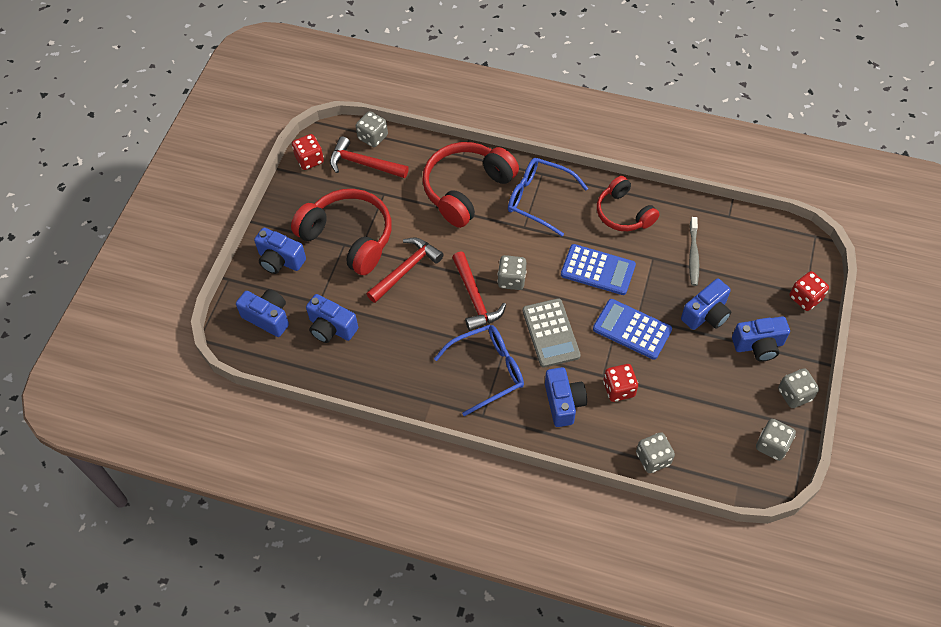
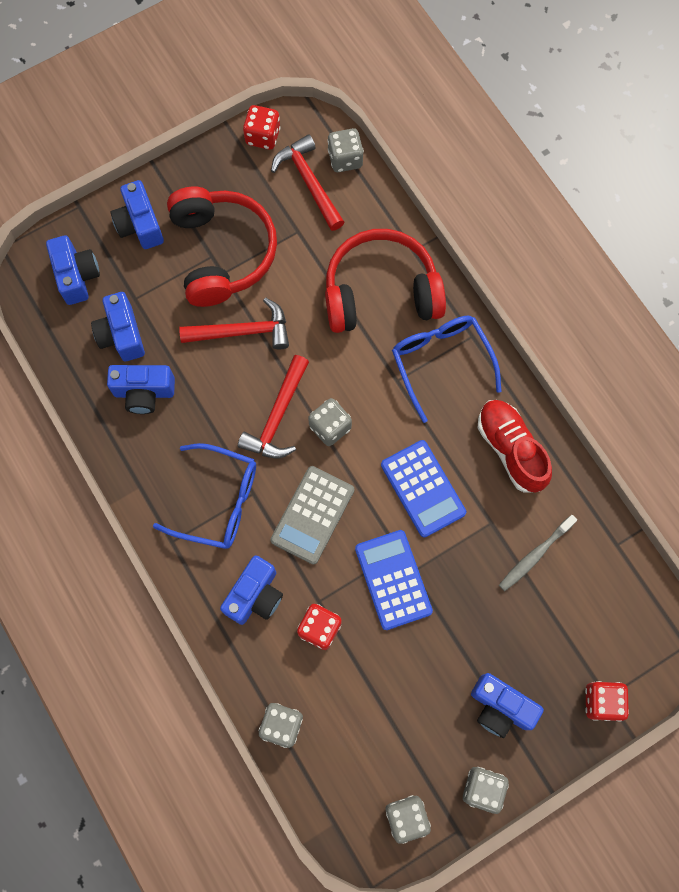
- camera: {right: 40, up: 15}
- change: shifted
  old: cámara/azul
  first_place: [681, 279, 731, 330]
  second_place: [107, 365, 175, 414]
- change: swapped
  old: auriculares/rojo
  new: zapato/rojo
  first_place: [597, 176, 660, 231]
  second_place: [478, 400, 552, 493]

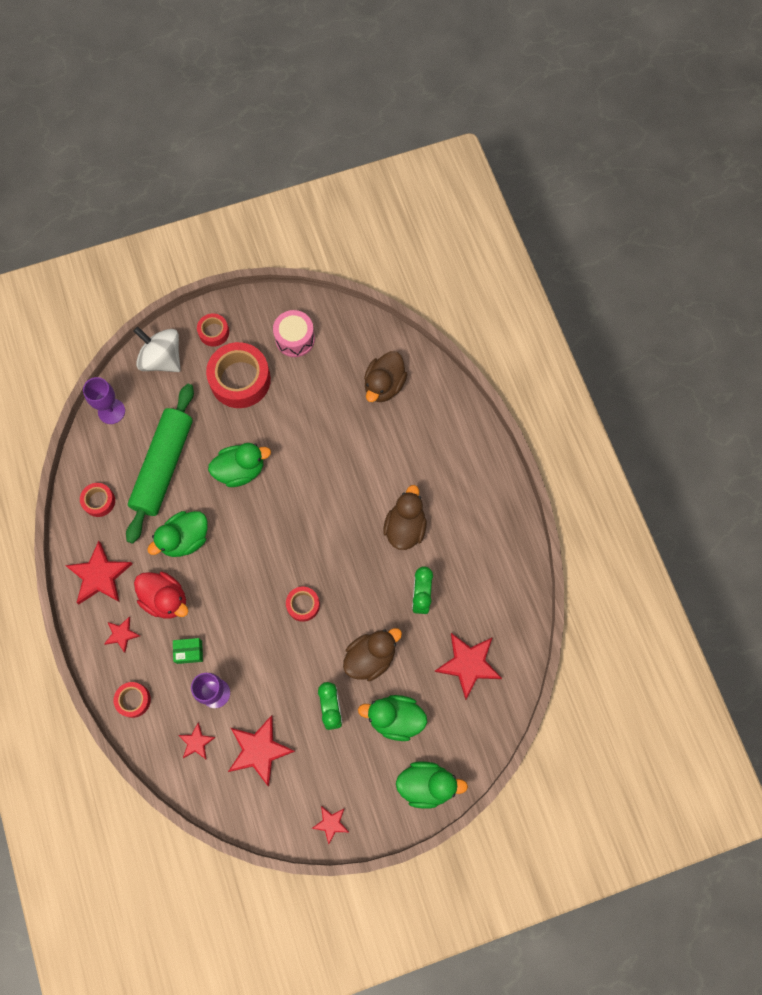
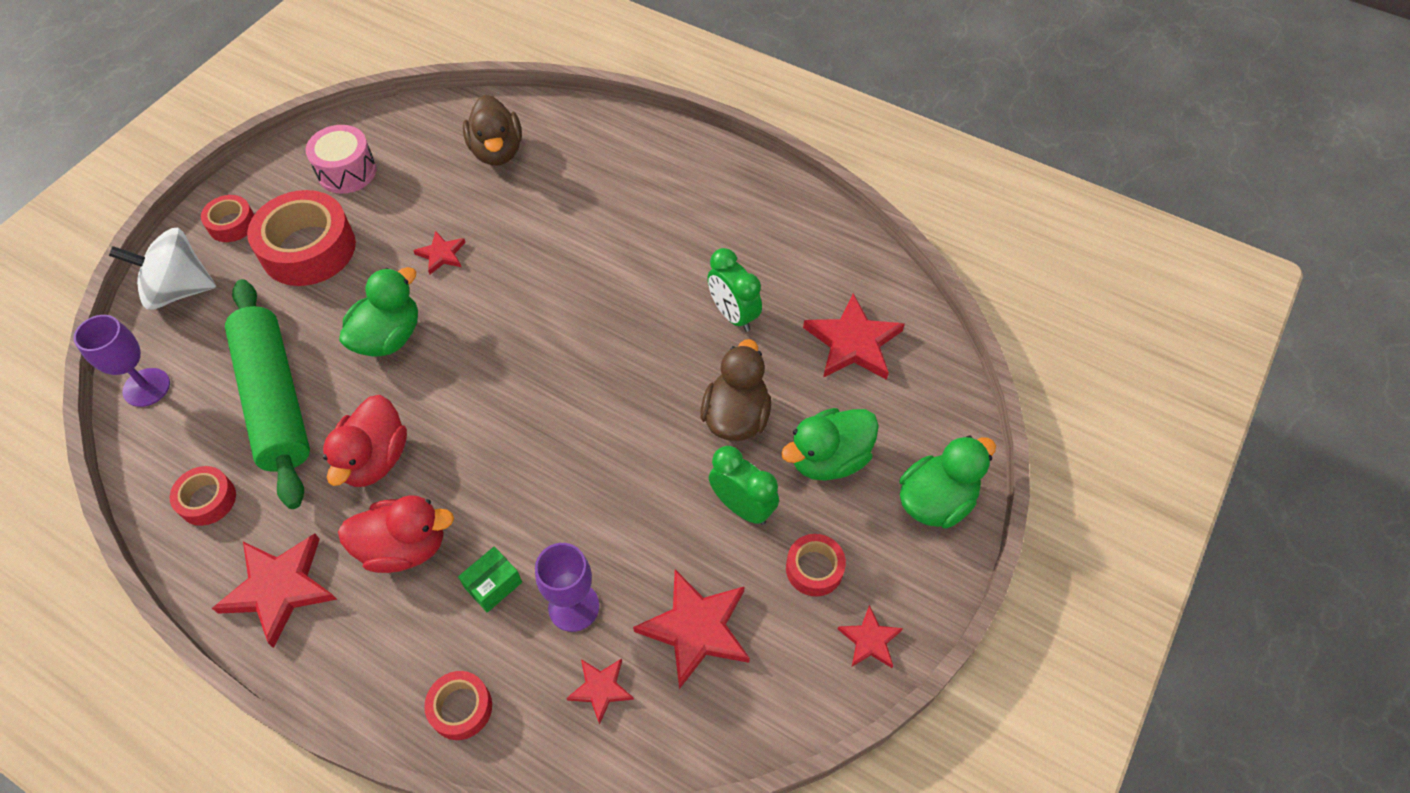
- camera: {right: -40, up: -15}
- change: repainted
  old: pato/verde
  new: pato/rojo
  first_place: [147, 511, 208, 557]
  second_place: [323, 395, 407, 487]
- change: shifted
  old: estrella/rojo
  first_place: [104, 617, 140, 653]
  second_place: [413, 231, 466, 274]
- change: shifted
  old: cinta adhesiva/rojo
  first_place: [286, 587, 320, 622]
  second_place: [786, 534, 846, 597]
- change: gone
  old: pato/marrón
  first_place: [383, 485, 427, 550]

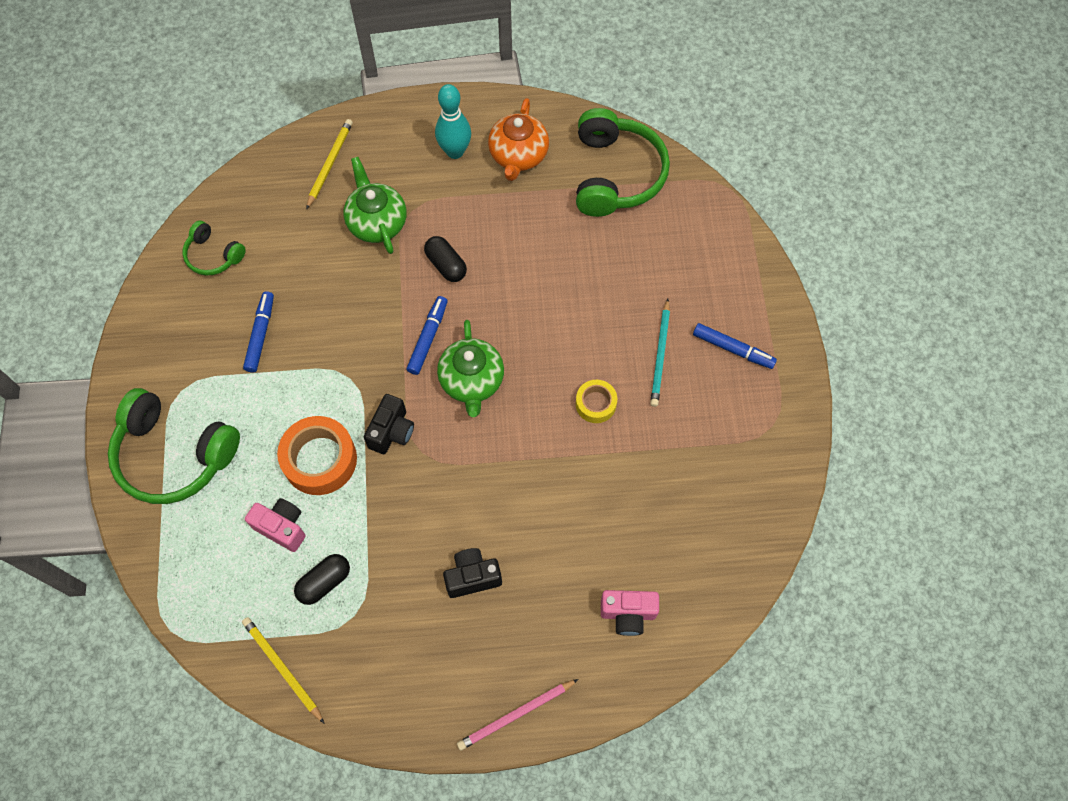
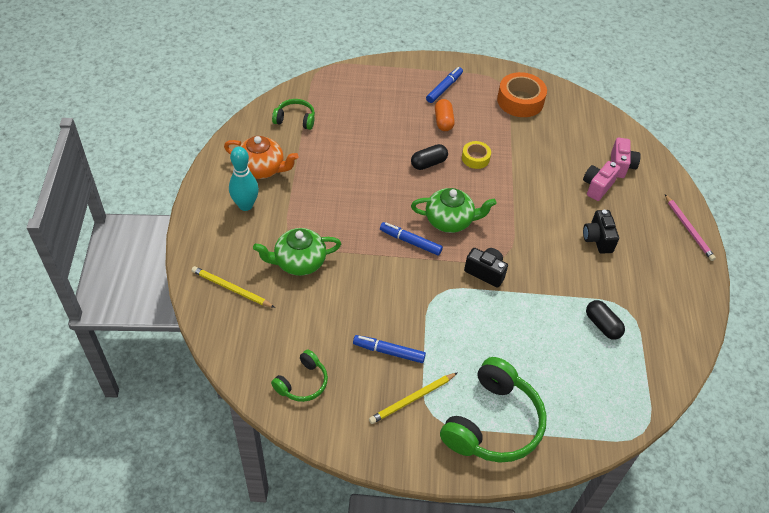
- camera: {right: -85, up: -15}
- change: scaled
  old: auriculares/verde
  first_place: [576, 108, 670, 217]
  second_place: [272, 99, 315, 130]
  factor: 0.52
- change: shifted
  old: lápiz/amarillo
  first_place: [242, 617, 324, 723]
  second_place: [369, 372, 458, 424]
- change: shifted
  old: cápsula/negro
  first_place: [424, 236, 467, 282]
  second_place: [411, 144, 448, 170]
- change: swapped
  old: lápiz/turquesa
  new: cápsula/naranja
  first_place: [650, 299, 670, 407]
  second_place: [435, 99, 455, 131]
- change: shifted
  old: cinta adhesiva/naranja
  first_place: [277, 416, 357, 495]
  second_place: [497, 72, 547, 117]
- change: shifted
  old: cámara/rosa
  first_place: [245, 498, 306, 552]
  second_place: [583, 161, 620, 201]

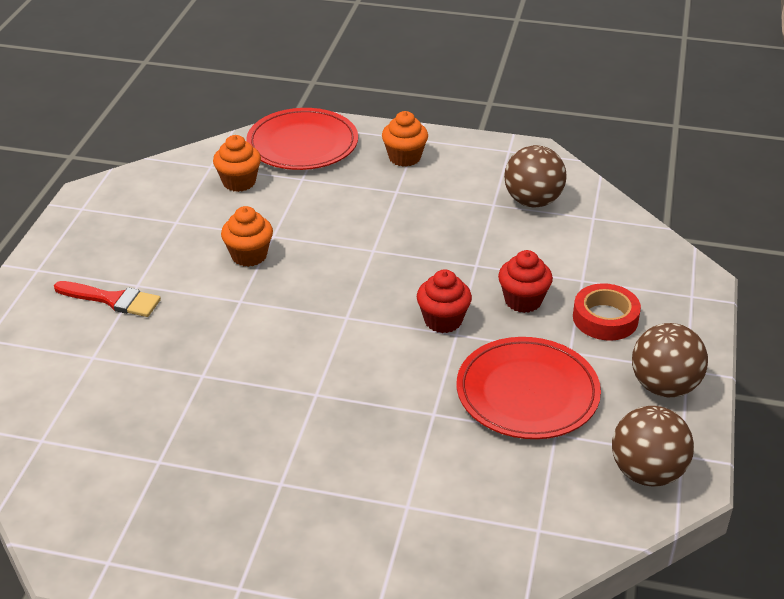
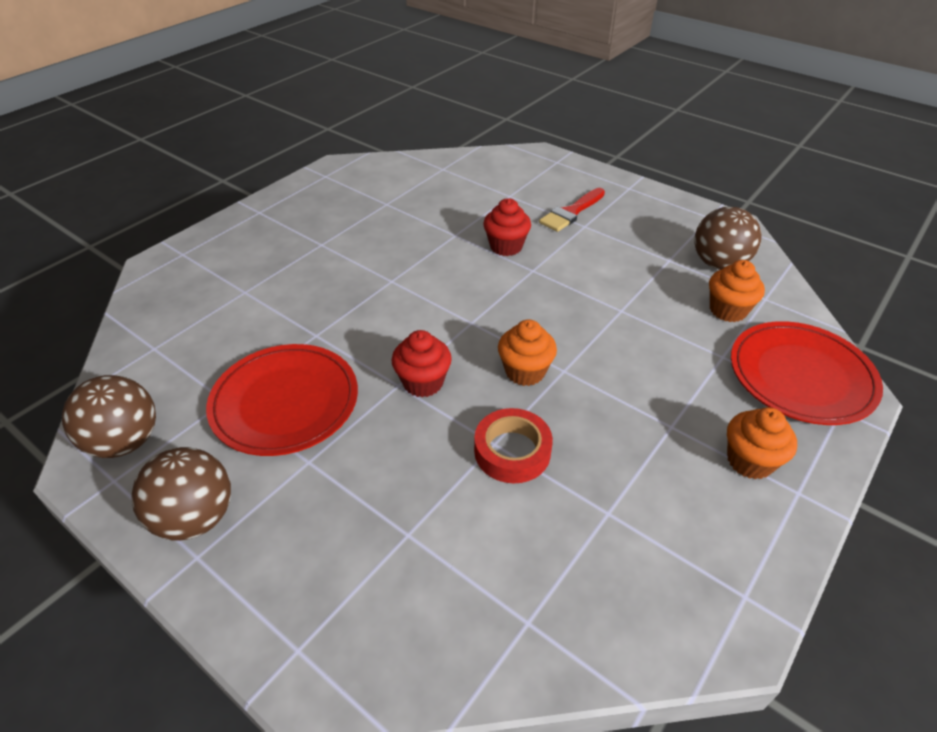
- camera: {right: 115, up: 5}
- change: shifted
  old: cinta adhesiva/rojo
  first_place: [573, 283, 641, 341]
  second_place: [474, 408, 553, 483]
- change: shifted
  old: magdalena/rojo
  first_place: [498, 250, 553, 313]
  second_place: [483, 198, 531, 256]
- change: shifted
  old: magdalena/naranja
  first_place: [221, 206, 273, 267]
  second_place: [498, 319, 557, 386]
- change: shifted
  old: pelota/marrón
  first_place: [504, 145, 567, 207]
  second_place: [695, 207, 761, 270]

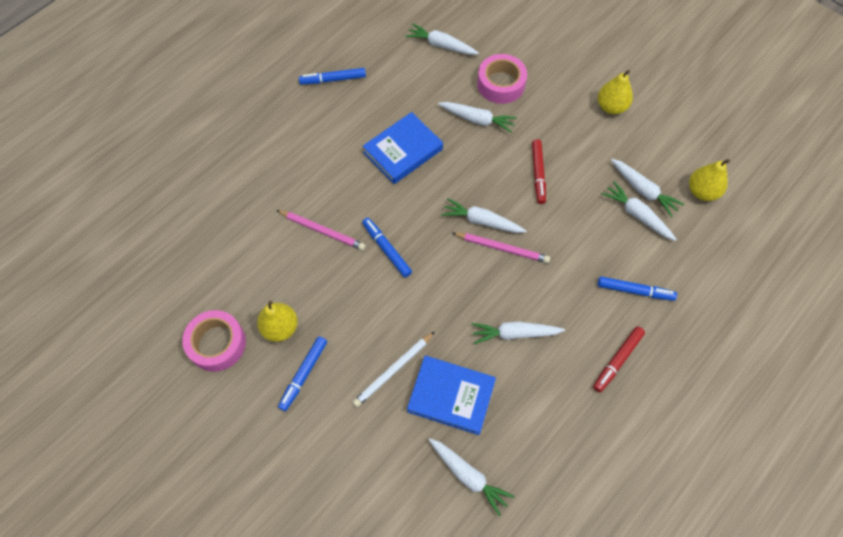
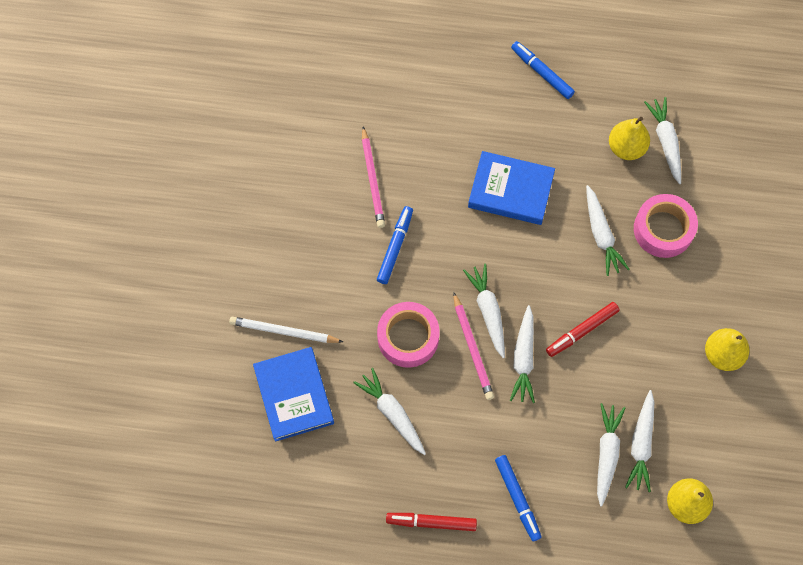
- camera: {right: 55, up: 5}
- change: shifted
  old: cinta adhesiva/rosa
  first_place: [182, 310, 246, 372]
  second_place: [377, 302, 440, 368]
- change: shifted
  old: zanahoria/blanco
  first_place: [429, 438, 515, 516]
  second_place: [510, 305, 535, 403]
- change: shifted
  old: pera/amarillo
  first_place: [257, 301, 298, 342]
  second_place: [609, 117, 650, 160]
- change: gone
  old: rotulador/azul
  first_place: [278, 336, 327, 411]

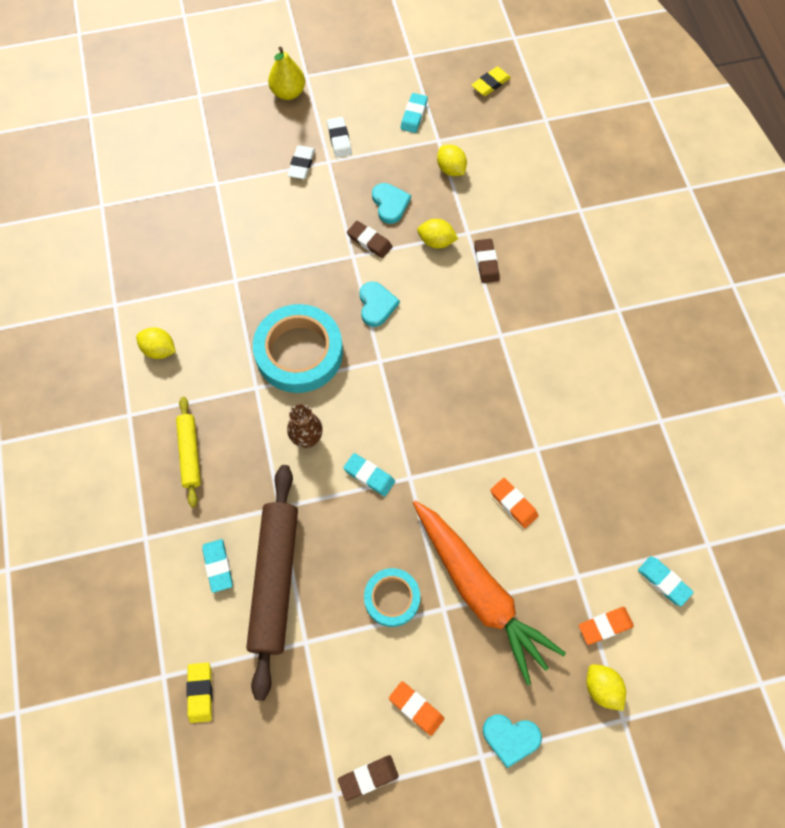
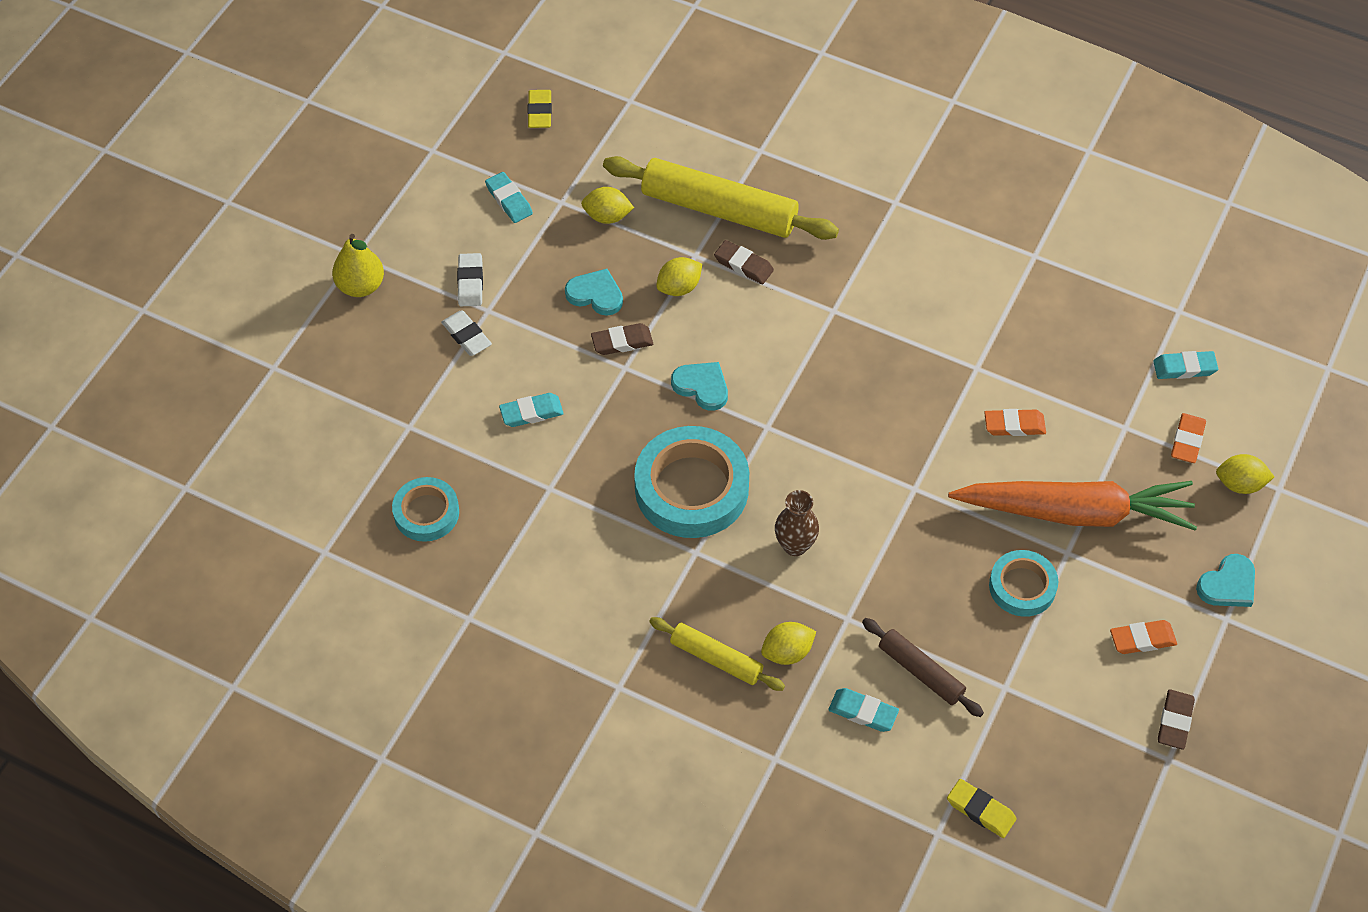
- camera: {right: -50, up: -10}
- change: new
  new: cinta adhesiva/turquesa
  second_place: [392, 477, 459, 542]
- change: rotated
  old: goma de borrar/blanco
  first_place: [327, 117, 352, 158]
  second_place: [457, 253, 483, 306]
  degrees: 60
- change: shifted
  old: goma de borrar/turquesa
  first_place: [343, 453, 395, 497]
  second_place: [499, 393, 564, 427]
- change: new
  new: rodillo/amarillo
  second_place: [603, 156, 839, 240]
- change: shifted
  old: limón/amarillo
  first_place: [136, 327, 176, 359]
  second_place: [761, 622, 816, 665]
- change: scaled
  old: rodillo/marrón
  first_place: [246, 465, 298, 701]
  second_place: [862, 618, 984, 717]
  factor: 0.54

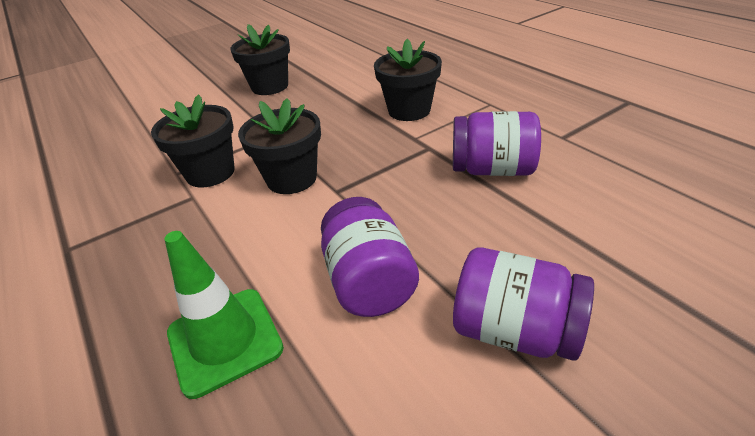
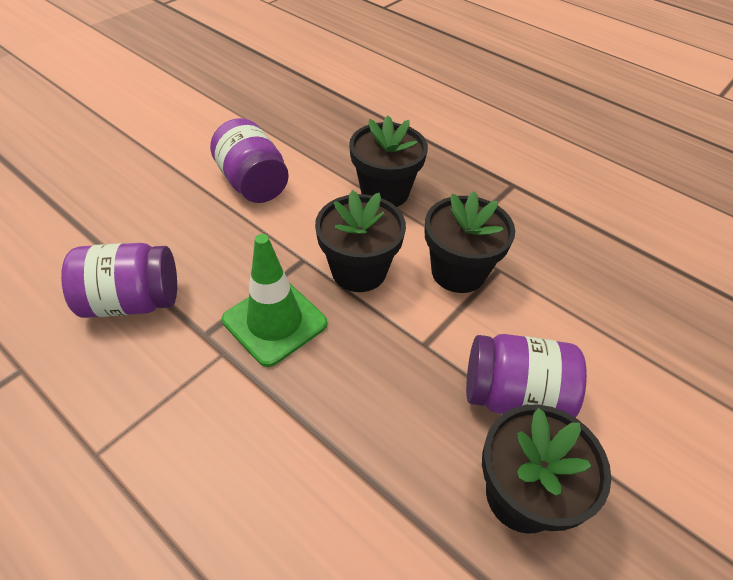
- camera: {right: 160, up: 10}
- change: shifted
  old: cono de tráfico/verde
  first_place: [164, 231, 284, 399]
  second_place: [222, 234, 327, 367]
- change: shifted
  old: maceta/negro
  first_place: [374, 39, 442, 121]
  second_place: [349, 116, 428, 207]
- change: shifted
  old: tarro/morado
  first_place: [453, 247, 594, 361]
  second_place: [466, 334, 587, 418]

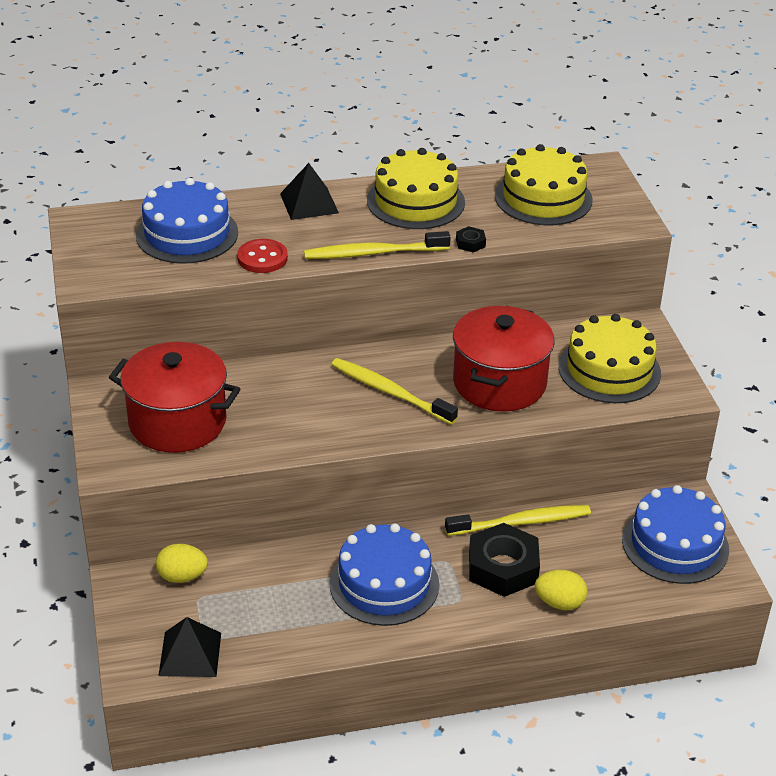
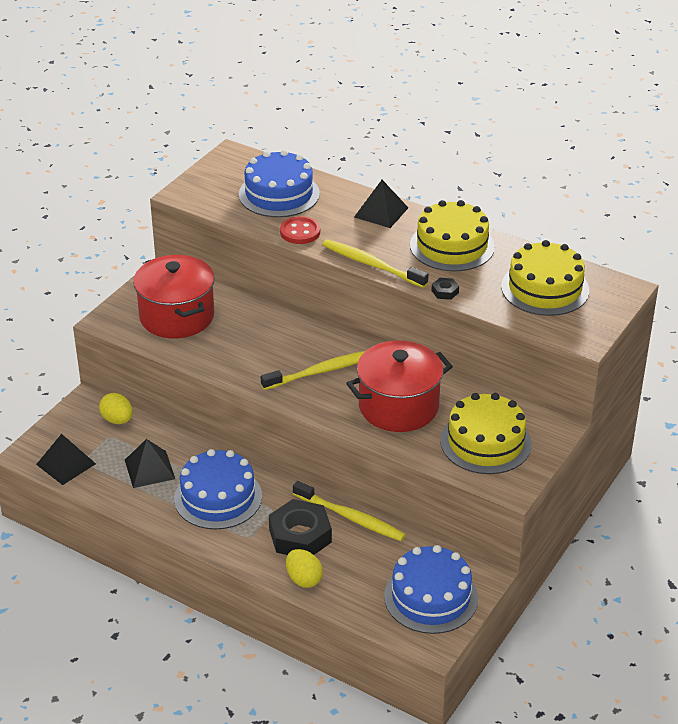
- camera: {right: 45, up: 0}
- change: new
  new: pirámide/negro
  second_place: [125, 439, 175, 488]
- change: rotated
  old: cepillo de dientes/amarillo
  first_place: [331, 358, 458, 425]
  second_place: [261, 351, 365, 390]
  degrees: 75

